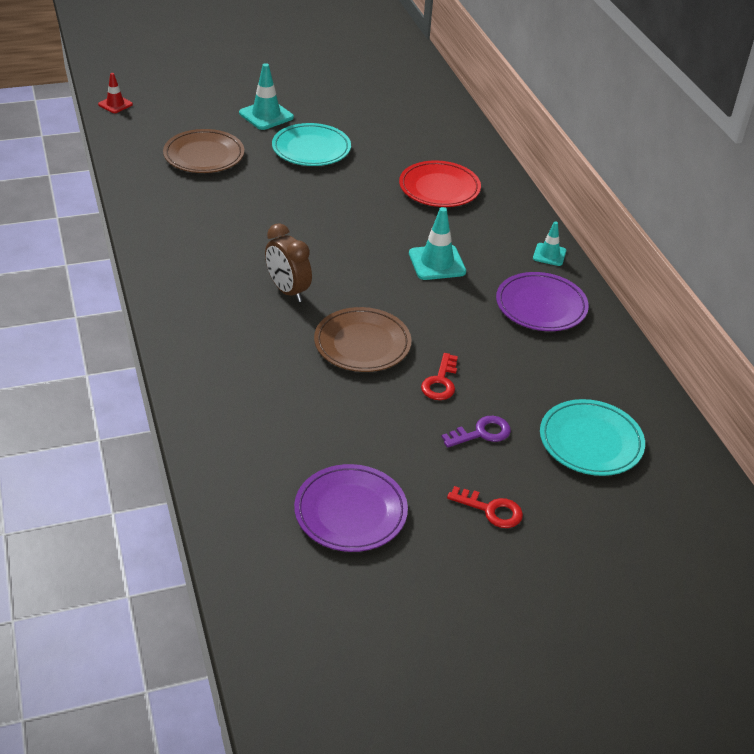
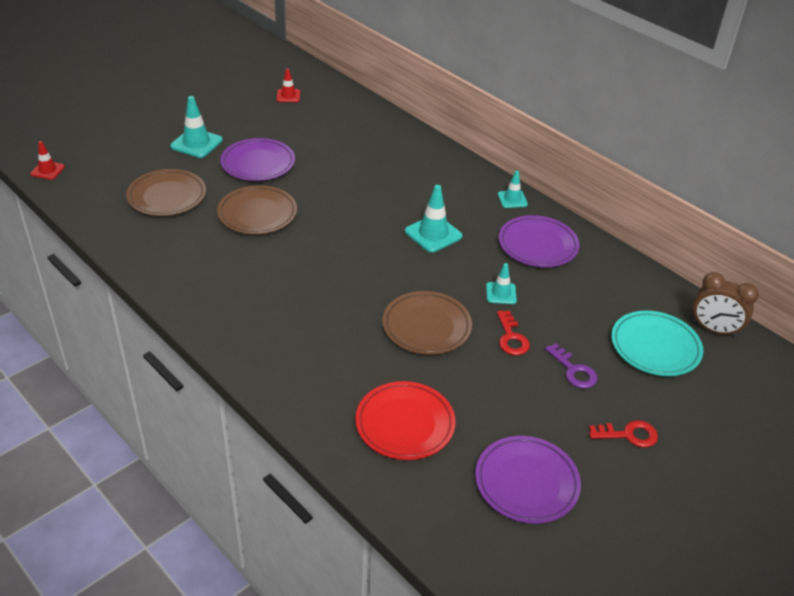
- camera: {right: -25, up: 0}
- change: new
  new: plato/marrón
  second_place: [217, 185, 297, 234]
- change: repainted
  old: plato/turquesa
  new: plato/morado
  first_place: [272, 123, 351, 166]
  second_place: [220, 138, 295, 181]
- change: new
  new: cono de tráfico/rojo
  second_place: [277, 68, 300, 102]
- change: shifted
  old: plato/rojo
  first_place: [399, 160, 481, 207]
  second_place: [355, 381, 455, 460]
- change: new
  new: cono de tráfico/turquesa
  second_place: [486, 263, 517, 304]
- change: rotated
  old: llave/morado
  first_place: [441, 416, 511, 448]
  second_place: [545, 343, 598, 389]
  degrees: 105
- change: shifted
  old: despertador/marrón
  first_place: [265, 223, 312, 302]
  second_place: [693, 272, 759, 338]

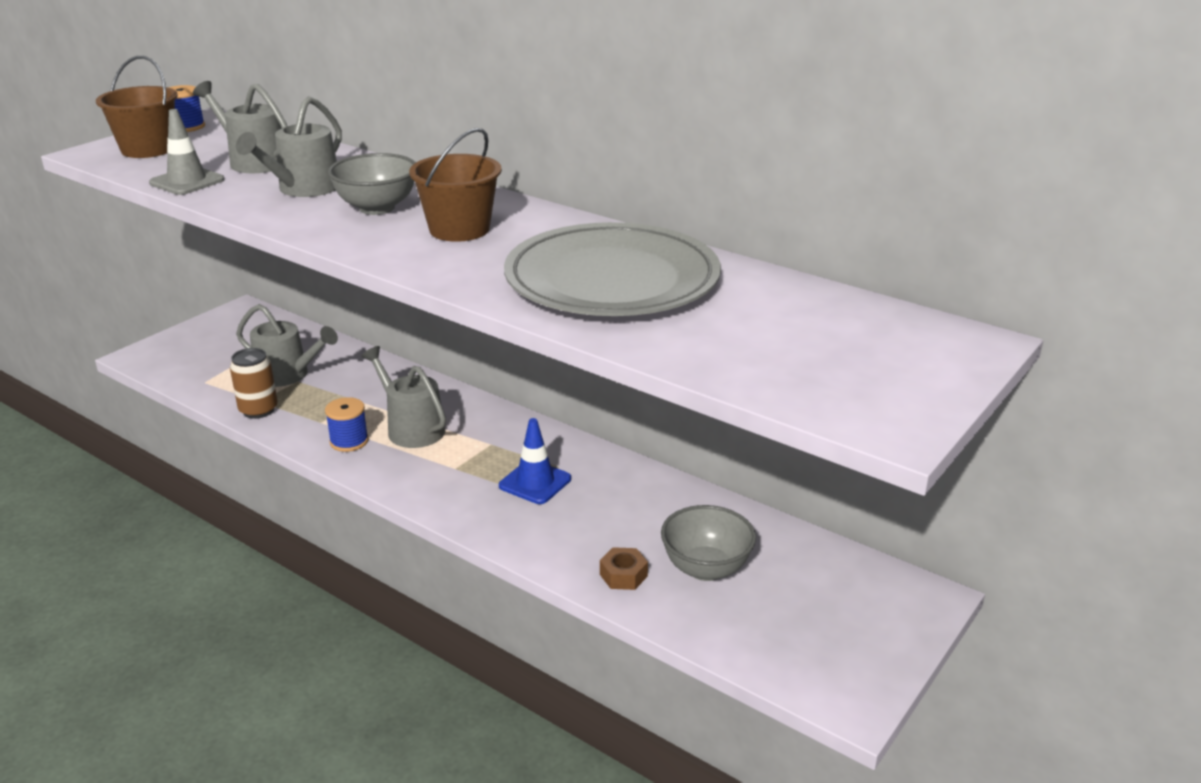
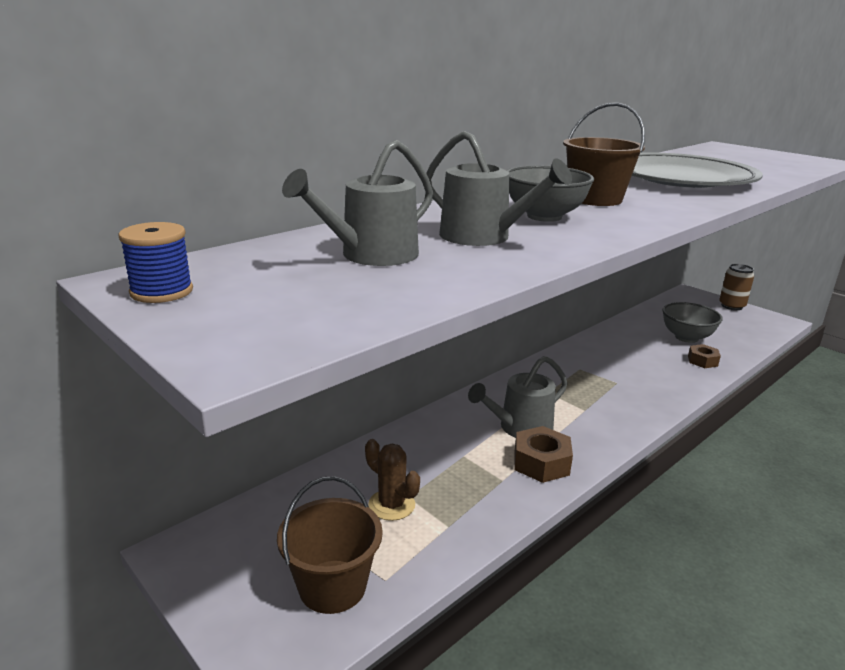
- camera: {right: -80, up: -5}
- change: shifted
  old: balde/marrón
  first_place: [96, 56, 178, 158]
  second_place: [277, 476, 383, 614]
- change: swapped
  old: regadera/gris
  new: cactus/marrón
  first_place: [236, 304, 338, 387]
  second_place: [365, 439, 420, 521]
- change: swapped
  old: carrete/azul
  new: tuerca/marrón
  first_place: [325, 397, 369, 452]
  second_place: [514, 426, 573, 483]
- change: shifted
  old: lata/marrón
  first_place: [230, 348, 278, 419]
  second_place: [719, 264, 754, 310]
- change: gone
  old: cono de tráfico/gris
  first_place: [149, 109, 224, 195]
- change: gone
  old: cono de tráfico/azul
  first_place: [499, 418, 571, 504]

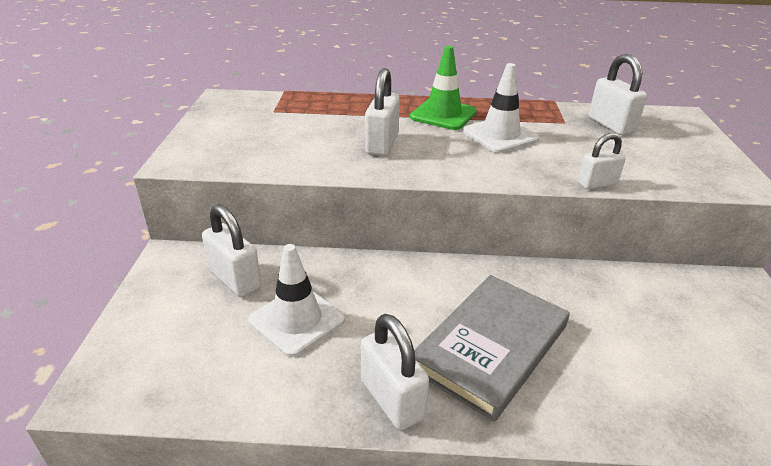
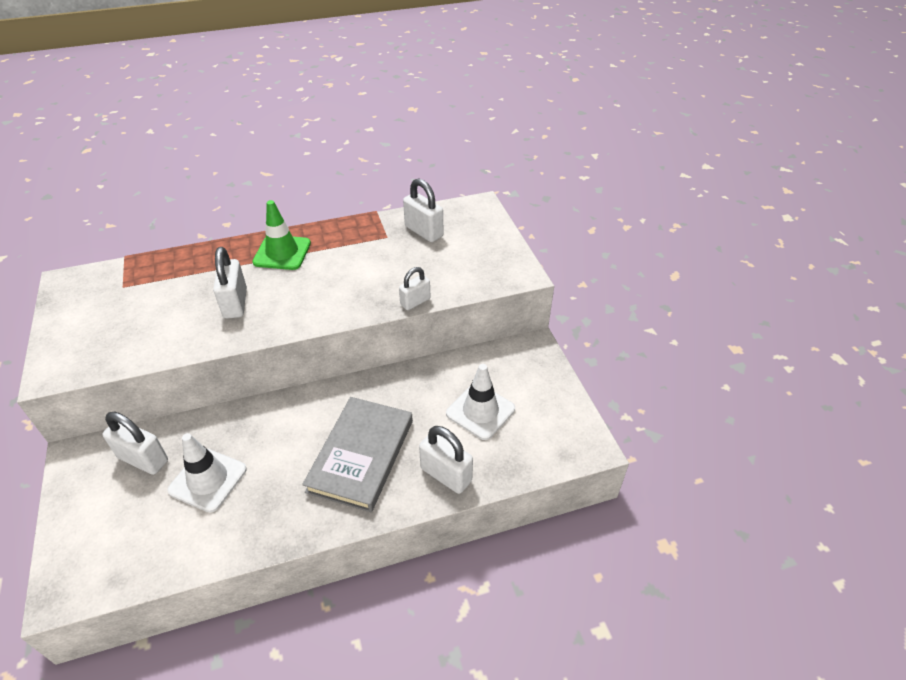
- camera: {right: -20, up: 10}
- change: shifted
  old: candado/blanco
  first_place: [361, 314, 429, 430]
  second_place: [419, 426, 473, 494]
- change: shifted
  old: cono de tráfico/blanco
  first_place: [463, 63, 539, 153]
  second_place: [446, 364, 515, 440]

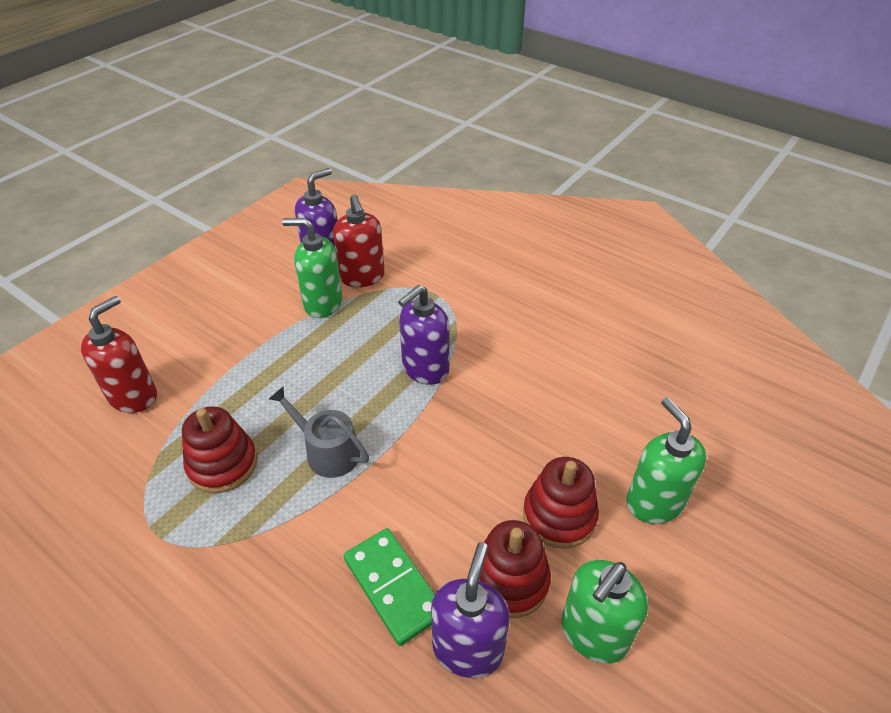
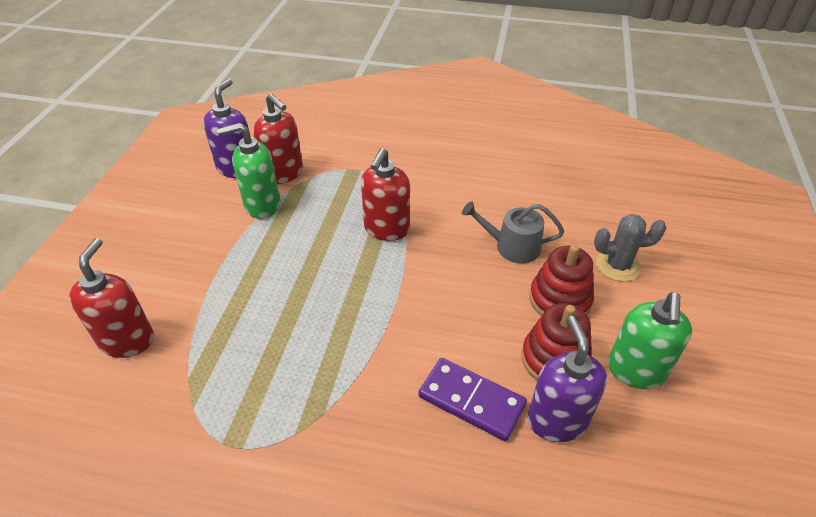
- camera: {right: -25, up: 0}
- change: repainted
  old: dispensador de jabón/morado
  new: dispensador de jabón/rojo
  first_place: [398, 285, 450, 385]
  second_place: [361, 148, 410, 241]
- change: repainted
  old: ficha de dominó/verde
  new: ficha de dominó/morado
  first_place: [344, 528, 435, 646]
  second_place: [418, 358, 527, 441]
- change: shifted
  old: regadera/gris
  first_place: [269, 386, 369, 478]
  second_place: [462, 202, 564, 263]
- change: swapped
  old: dispensador de jabón/verde
  new: cactus/gris
  first_place: [626, 397, 706, 524]
  second_place: [594, 214, 666, 282]
- change: gone
  old: juguete apilable/rojo
  first_place: [182, 406, 258, 493]

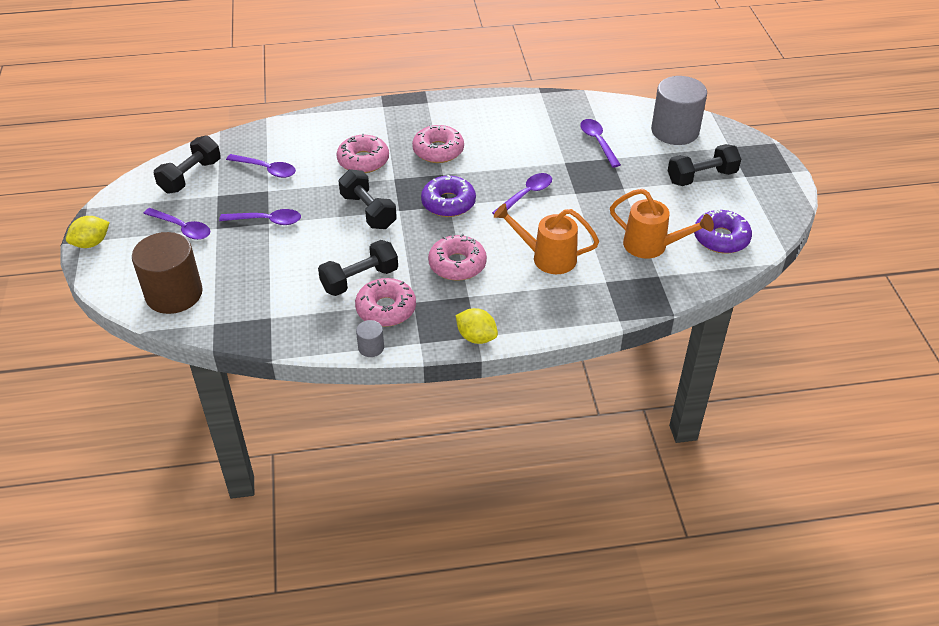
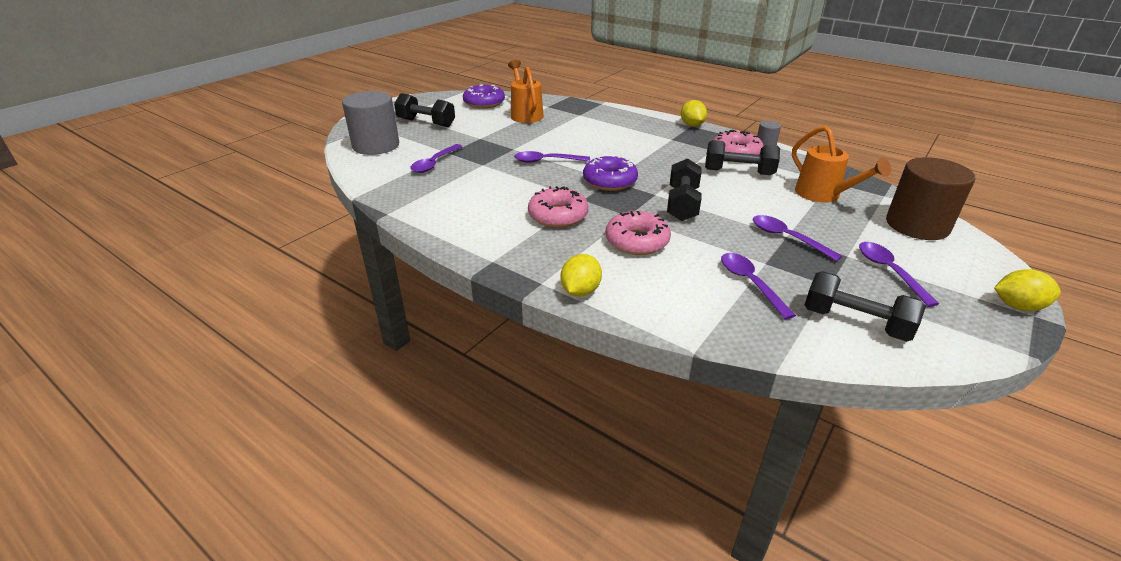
- camera: {right: -135, up: -10}
- change: new
  new: limón/amarillo
  second_place: [561, 254, 602, 297]
- change: shifted
  old: regadera/naranja
  first_place: [494, 203, 599, 274]
  second_place: [792, 126, 891, 202]
- change: rotated
  old: mancuerna/negro
  first_place: [154, 135, 221, 194]
  second_place: [805, 271, 926, 342]
  degrees: 45
- change: gone
  old: rosquilla/rosa
  first_place: [428, 234, 487, 281]

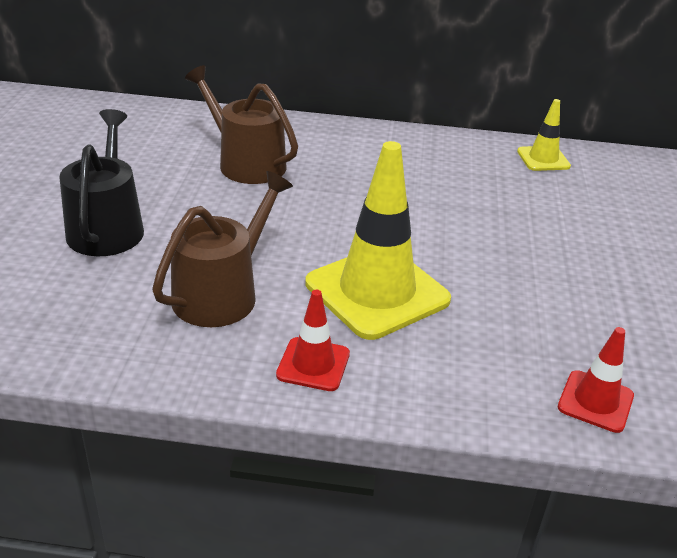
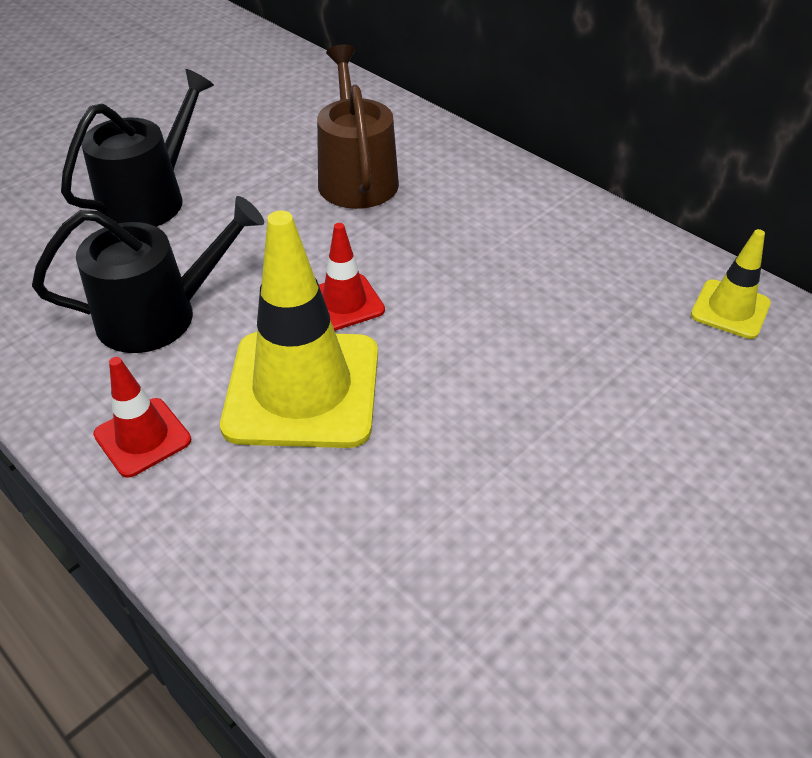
- camera: {right: 40, up: 10}
- change: repainted
  old: regadera/marrón
  new: regadera/negro
  first_place: [152, 171, 293, 327]
  second_place: [32, 196, 264, 353]
- change: shifted
  old: cono de tráfico/rojo
  first_place: [558, 327, 634, 433]
  second_place: [319, 223, 385, 331]

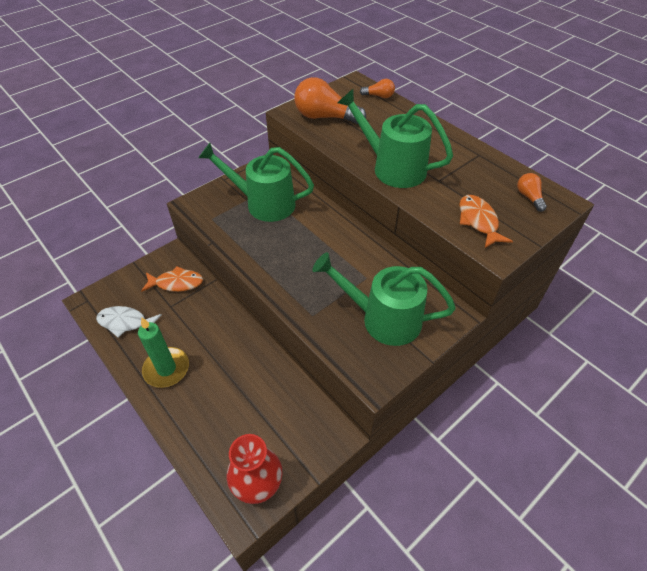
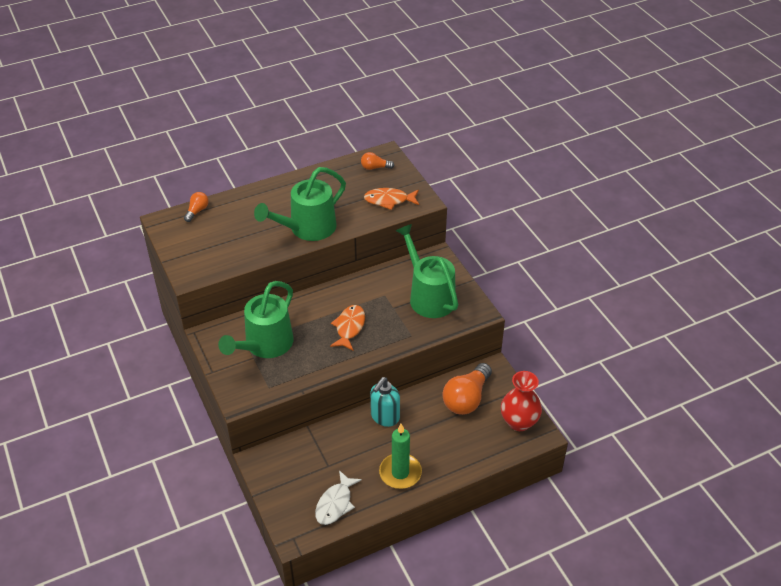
- camera: {right: -75, up: -5}
- change: shifted
  old: pez/naranja
  first_place: [141, 266, 203, 292]
  second_place: [330, 305, 365, 351]
- change: new
  new: dispensador de jabón/turquesa
  second_place: [370, 377, 400, 427]
- change: rotated
  old: regadera/verde
  first_place: [312, 252, 456, 346]
  second_place: [396, 224, 458, 318]
  degrees: 120
- change: shifted
  old: bombilla/naranja
  first_place: [294, 77, 366, 124]
  second_place: [442, 363, 492, 415]

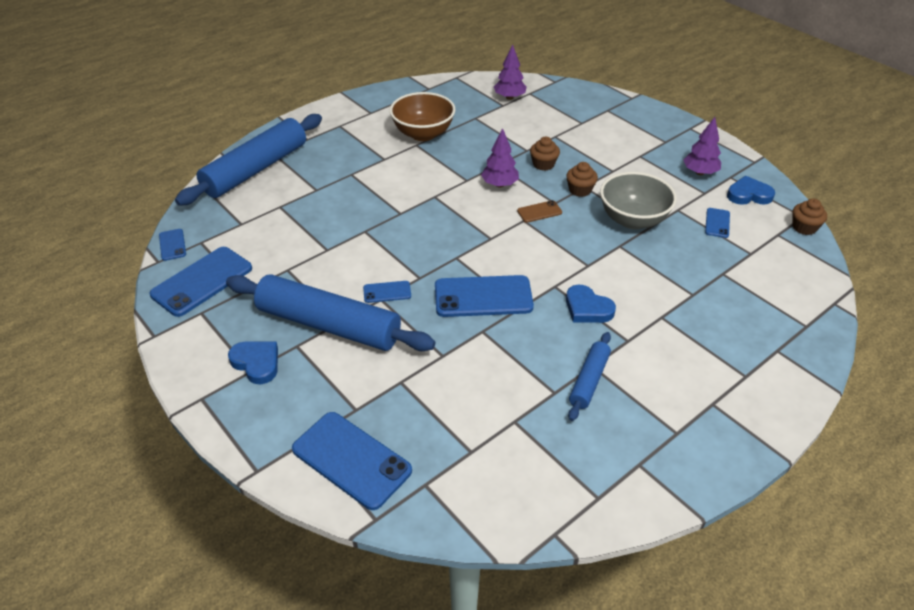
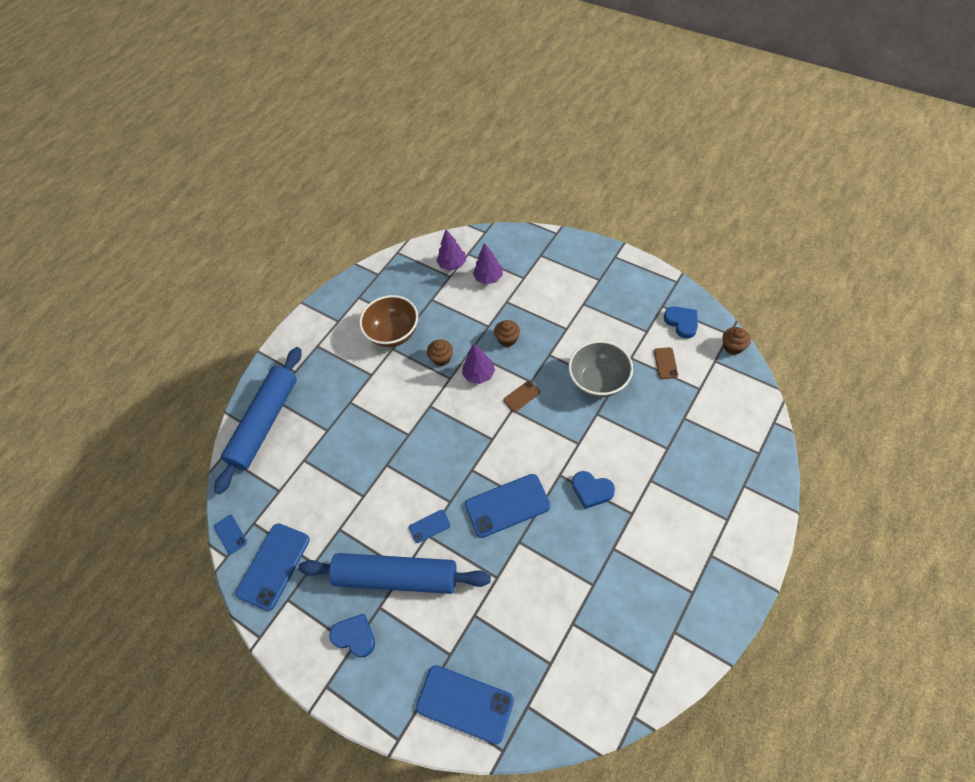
- camera: {right: -10, up: 15}
- change: shifted
  old: magdalena/marrón
  first_place: [566, 162, 598, 197]
  second_place: [427, 339, 453, 366]
- change: shifted
  old: árbol/morado
  first_place: [683, 117, 721, 175]
  second_place: [473, 243, 503, 284]
- change: repainted
  old: móvil/azul
  new: móvil/marrón
  first_place: [705, 208, 730, 238]
  second_place: [654, 347, 678, 379]
- change: rotated
  old: corazón/azul
  first_place: [727, 176, 775, 205]
  second_place: [664, 306, 698, 339]
  degrees: 75
- change: gone
  old: rodillo/azul
  first_place: [568, 332, 611, 421]

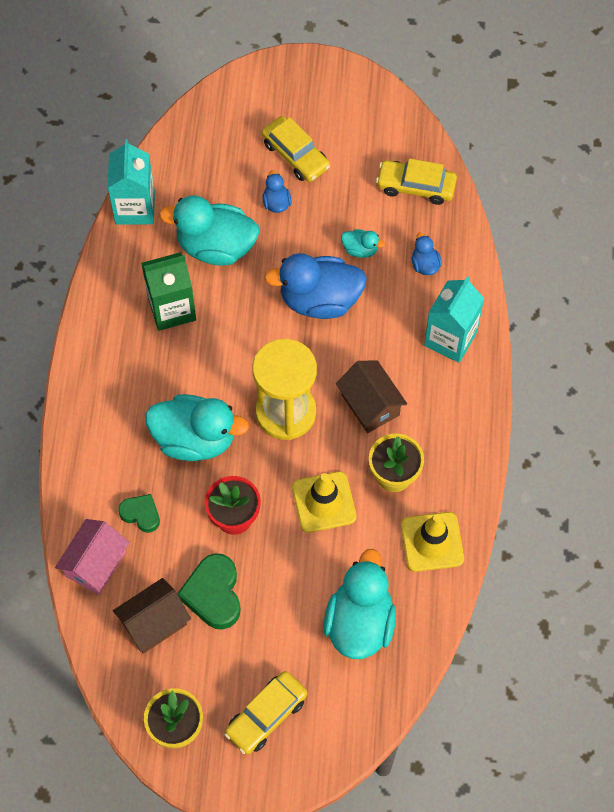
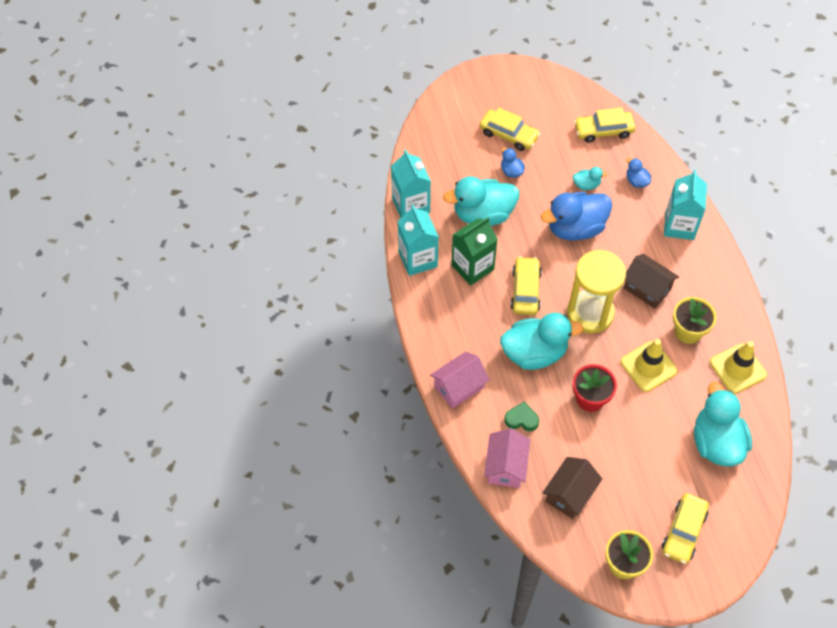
- camera: {right: -20, up: -5}
- change: new
  new: cartón de leche/turquesa
  second_place: [398, 205, 439, 276]
- change: new
  new: casa/rosa
  second_place: [430, 352, 490, 409]
- change: new
  new: coche/amarillo
  second_place: [511, 256, 542, 315]
- change: gone
  old: corazón/verde
  first_place: [177, 554, 241, 630]

